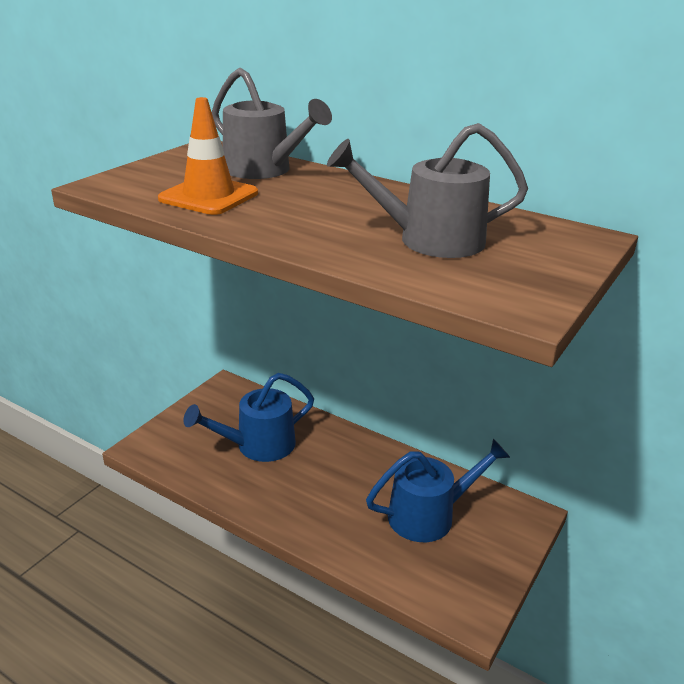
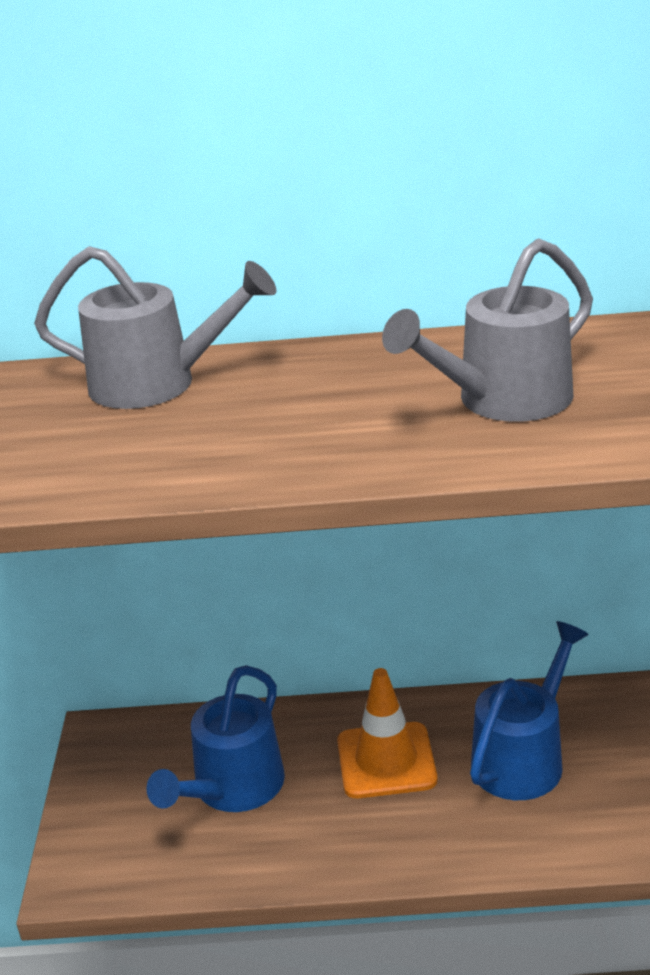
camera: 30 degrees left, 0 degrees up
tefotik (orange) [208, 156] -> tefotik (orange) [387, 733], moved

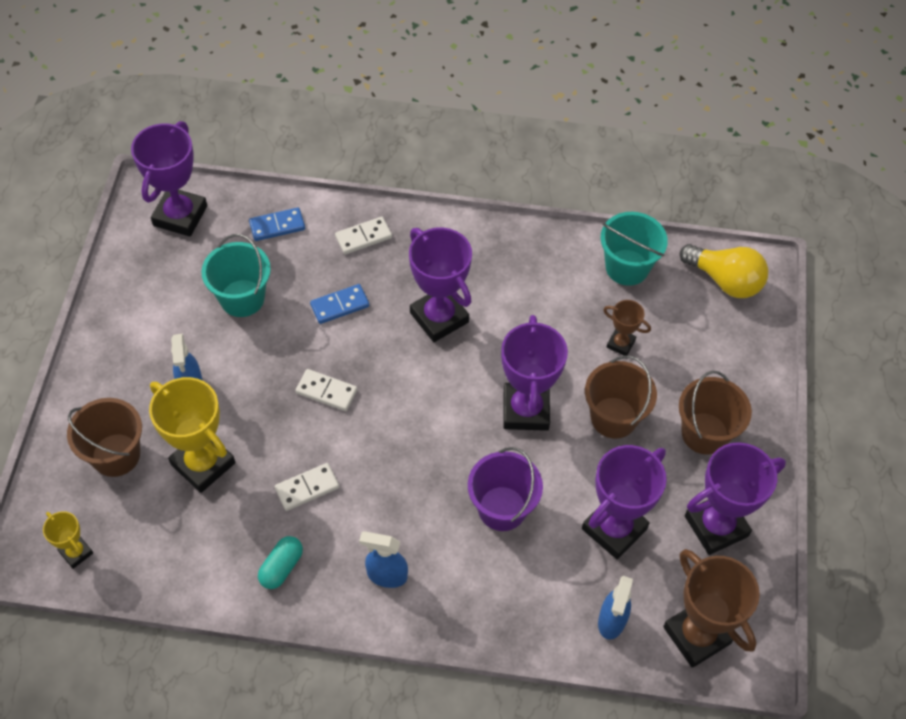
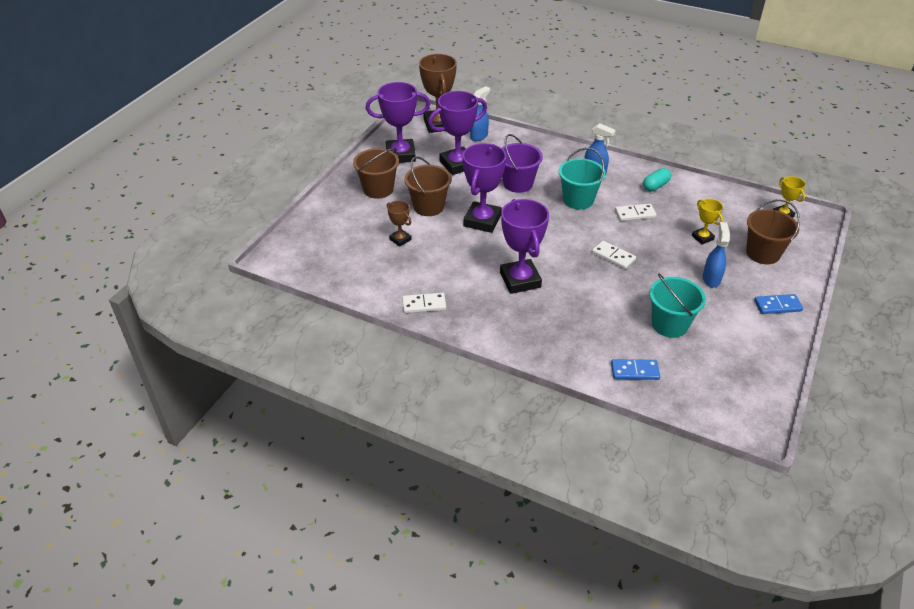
camera: 160 degrees left, 15 degrees down
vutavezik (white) [363, 235] -> vutavezik (white) [424, 303], moved
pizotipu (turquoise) [634, 249] -> pizotipu (turquoise) [582, 178], moved
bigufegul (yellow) [192, 435] -> bigufegul (yellow) [707, 222], x0.51
vutavezik (blue) [339, 304] -> vutavezik (blue) [778, 304], moved
bigufegul (purple) [169, 179] -> none
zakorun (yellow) [724, 271] -> none

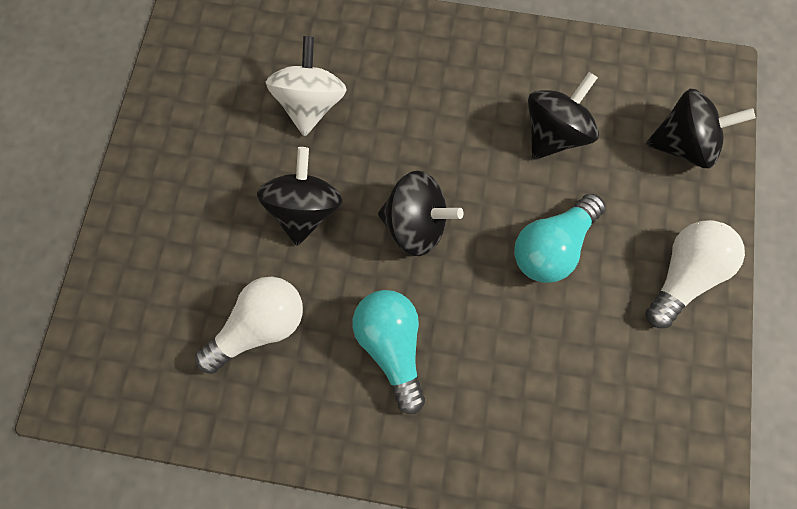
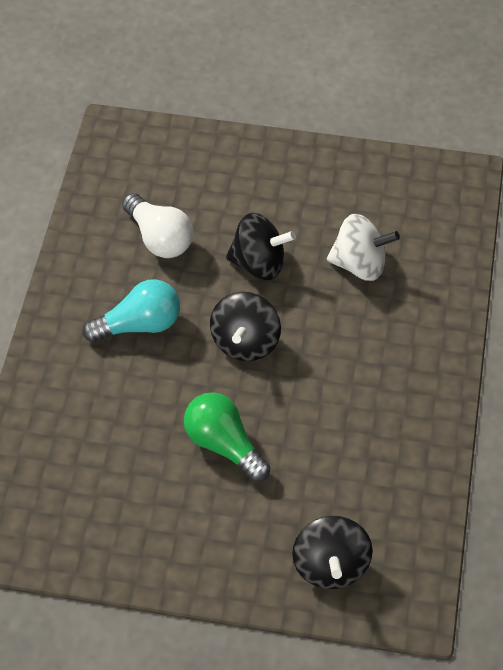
camera: 90 degrees right, 20 degrees down
zakorun (turquoise) [559, 238] -> zakorun (green) [227, 437]
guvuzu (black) [563, 116] -> none
zakorun (white) [695, 274] -> none

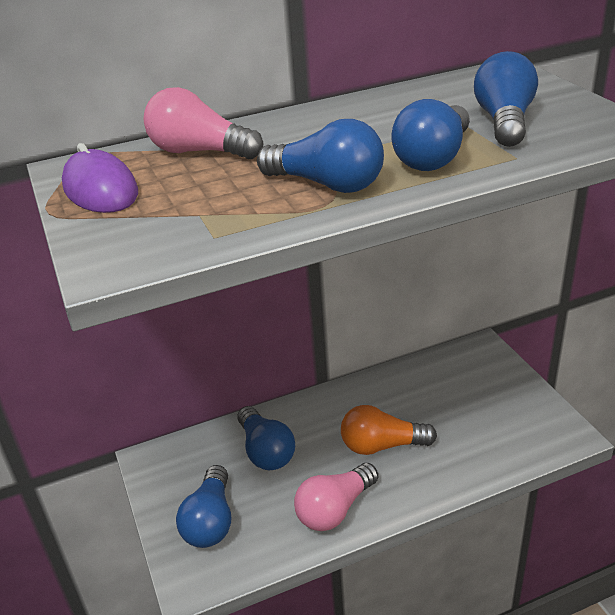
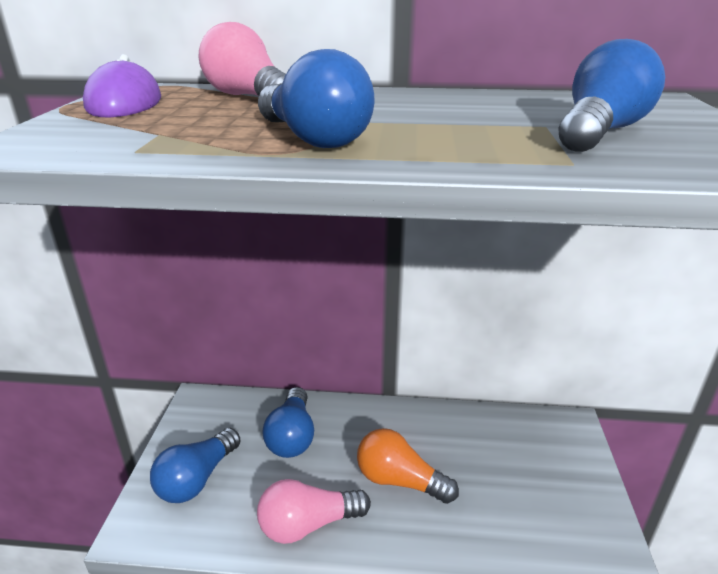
camera: 25 degrees right, 5 degrees down
zakorun (blue) [430, 135] -> none

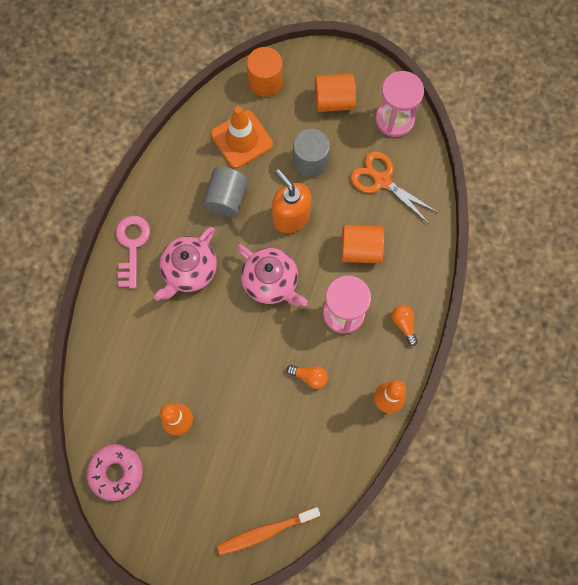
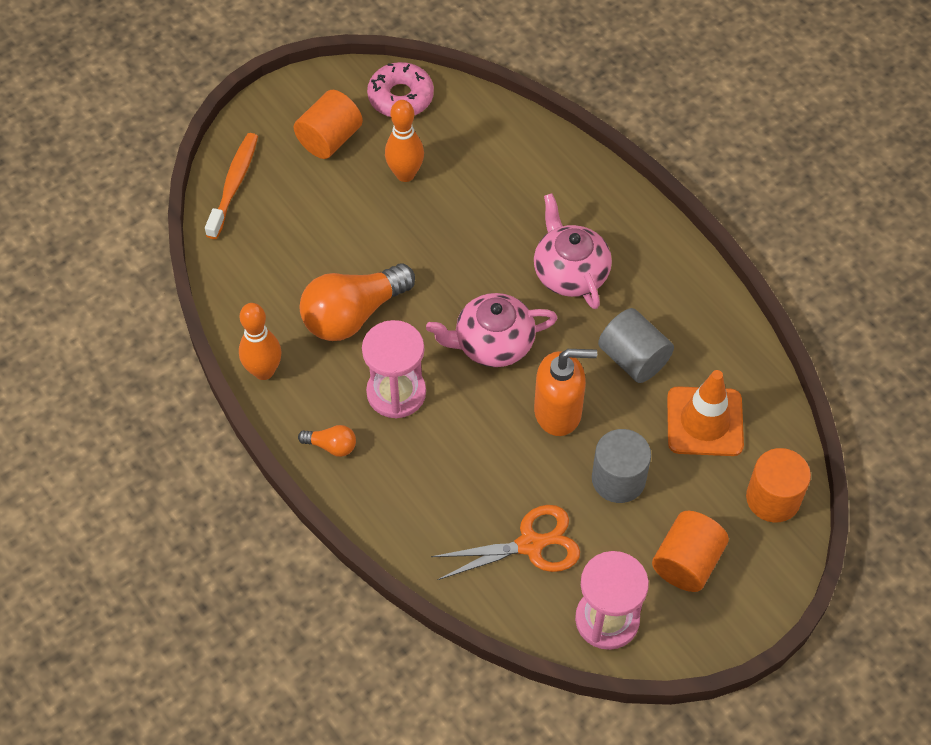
camera: 125 degrees right, 15 degrees down
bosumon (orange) [362, 244] -> bosumon (orange) [328, 124], moved
zakorun (orange) [307, 377] -> zakorun (orange) [357, 302], x2.22
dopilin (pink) [133, 252] -> none

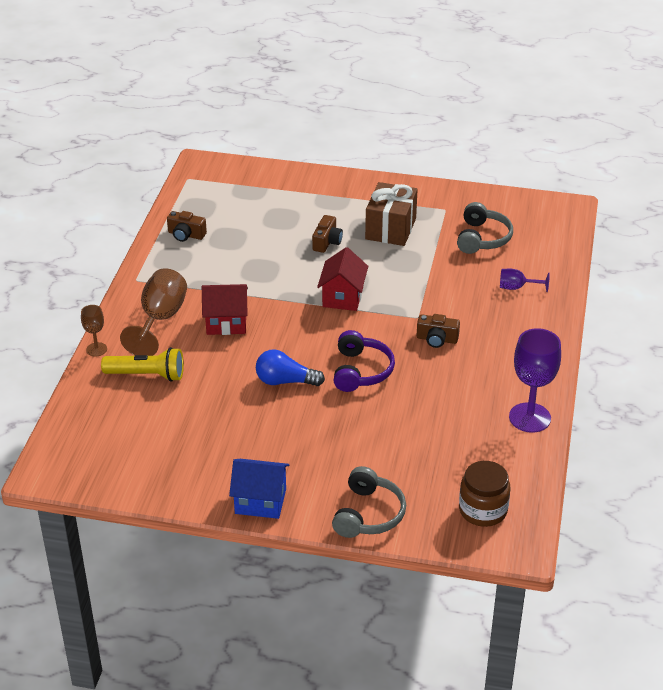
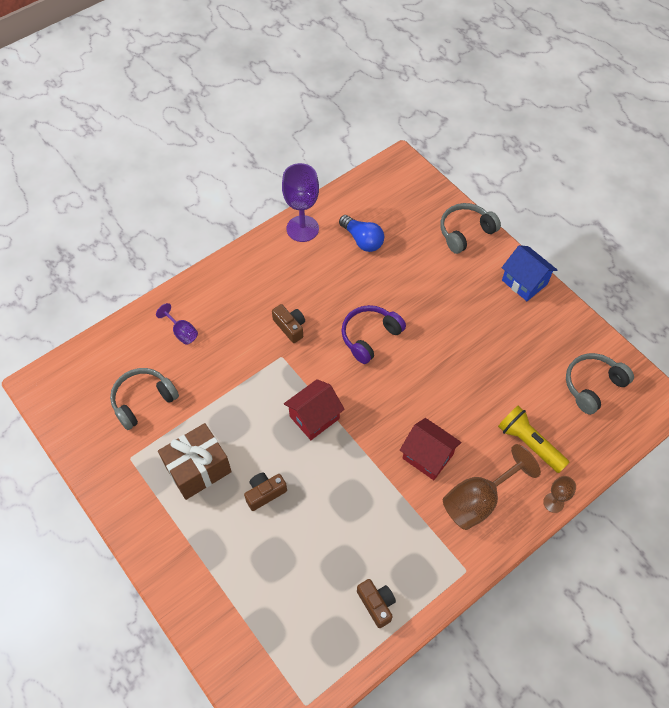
camera: 140 degrees left, 20 degrees up
zakorun (blue) [290, 367] -> zakorun (blue) [361, 233], moved
none -> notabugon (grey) [600, 384]
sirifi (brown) [484, 494] -> none

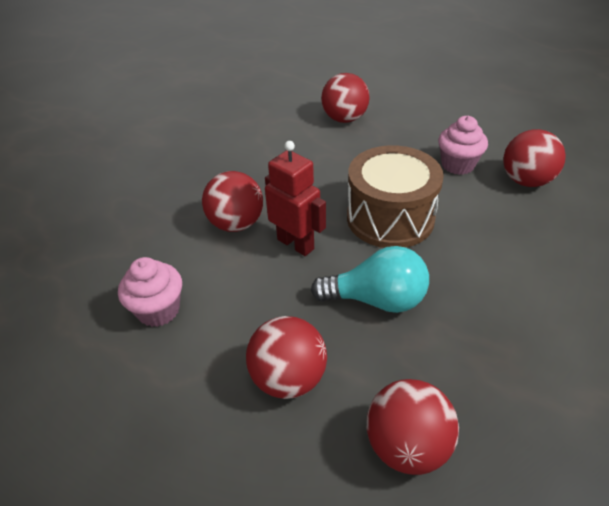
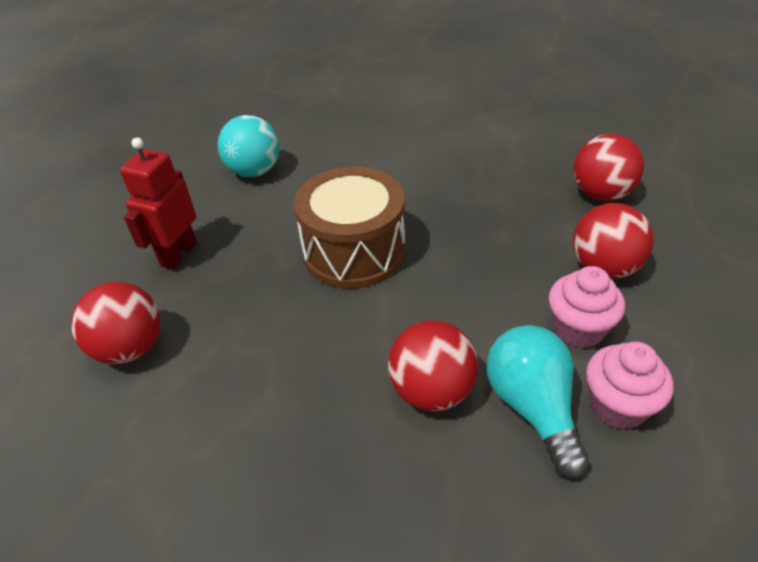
camera: 110 degrees left, 0 degrees up
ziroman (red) [295, 198] -> ziroman (red) [158, 204], moved
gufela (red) [534, 158] -> gufela (turquoise) [249, 146]
zakorun (turquoise) [370, 279] -> zakorun (turquoise) [538, 401], moved
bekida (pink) [463, 145] -> bekida (pink) [587, 307], moved

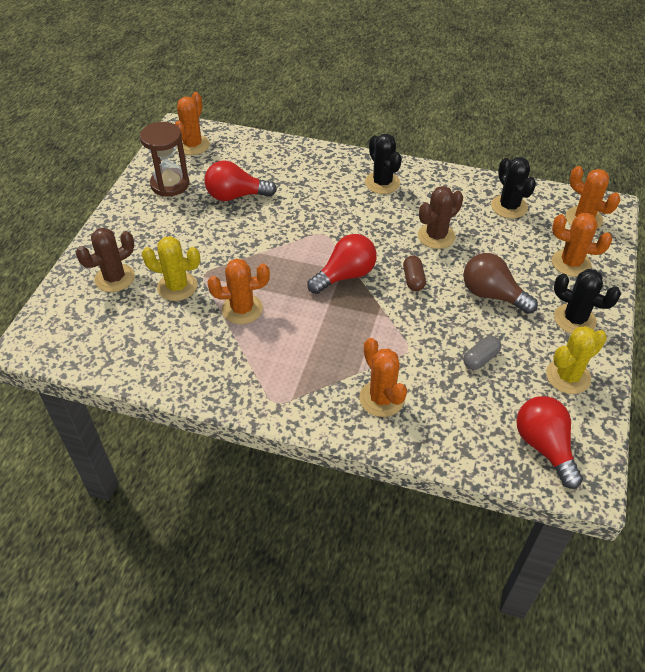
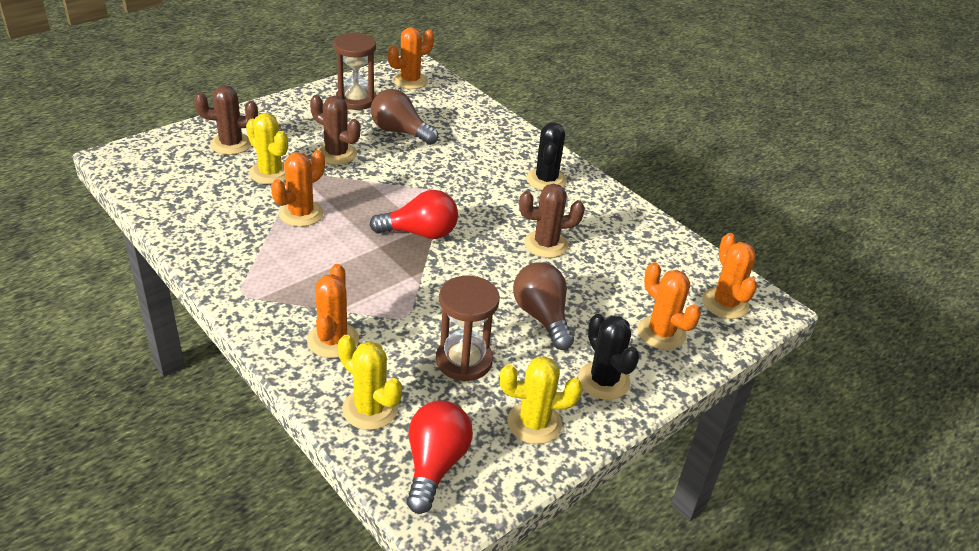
camera: 30 degrees right, 10 degrees down
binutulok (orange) [239, 291] -> binutulok (orange) [298, 188], 75 degrees counterclockwise
none -> binutulok (brown) [335, 130]
none -> binutulok (yellow) [370, 382]
zakorun (red) [241, 180] -> zakorun (brown) [404, 117]
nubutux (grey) [482, 353] -> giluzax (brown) [468, 328]
nubutux (brown) [414, 273] -> none
binutulok (black) [513, 188] -> none

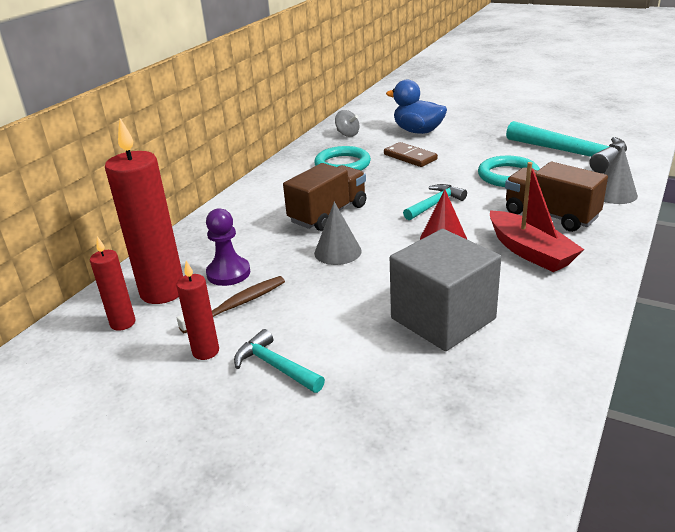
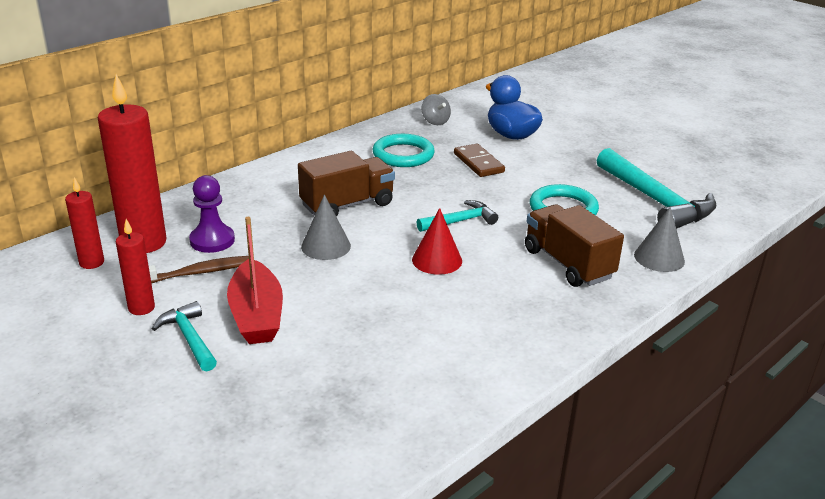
camera: 15 degrees right, 0 degrees up
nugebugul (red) [537, 217] -> nugebugul (red) [255, 280], moved
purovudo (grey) [445, 290] -> none

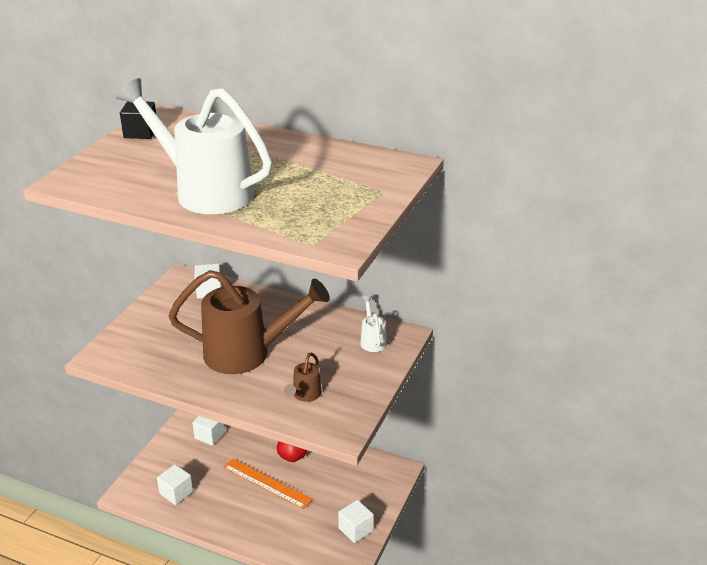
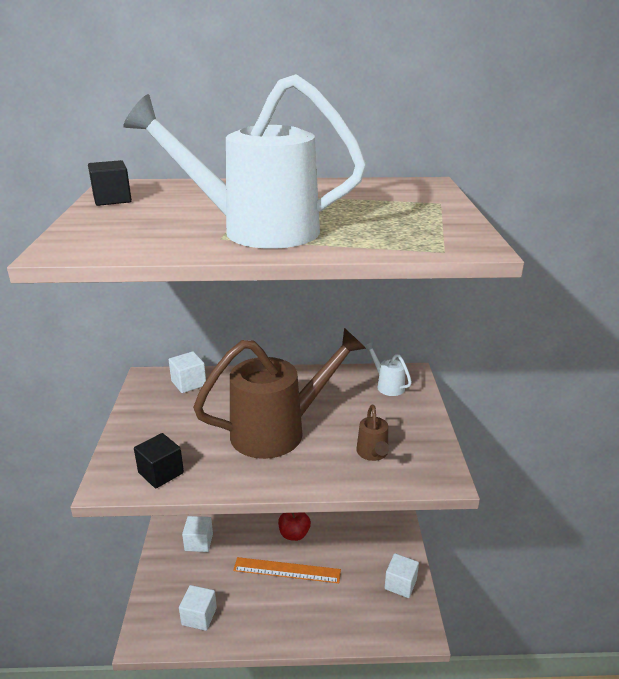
camera: 25 degrees left, 5 degrees down
none -> purovudo (black) [159, 460]

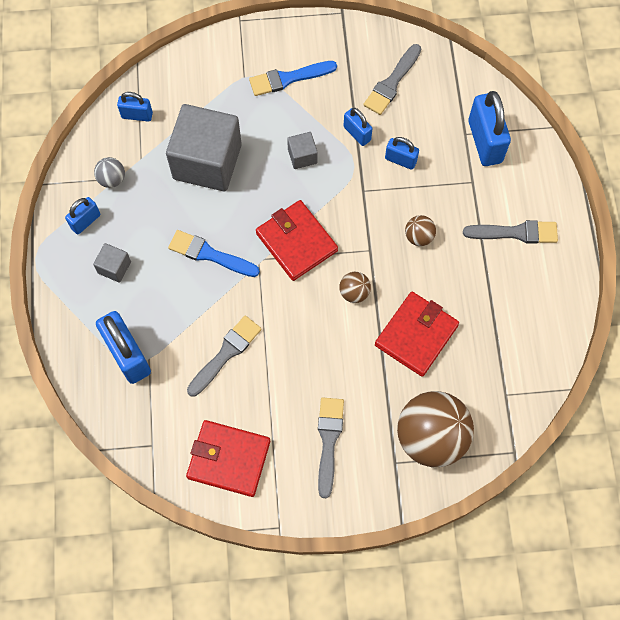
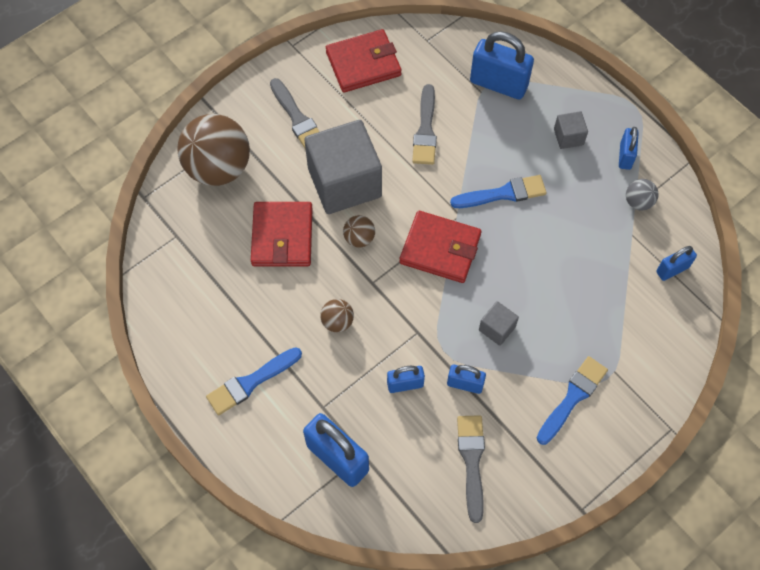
camera: 145 degrees right, 5 degrees down
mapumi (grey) [510, 232] -> mapumi (blue) [254, 381]
purovudo (grey) [204, 147] -> purovudo (grey) [343, 167], moved

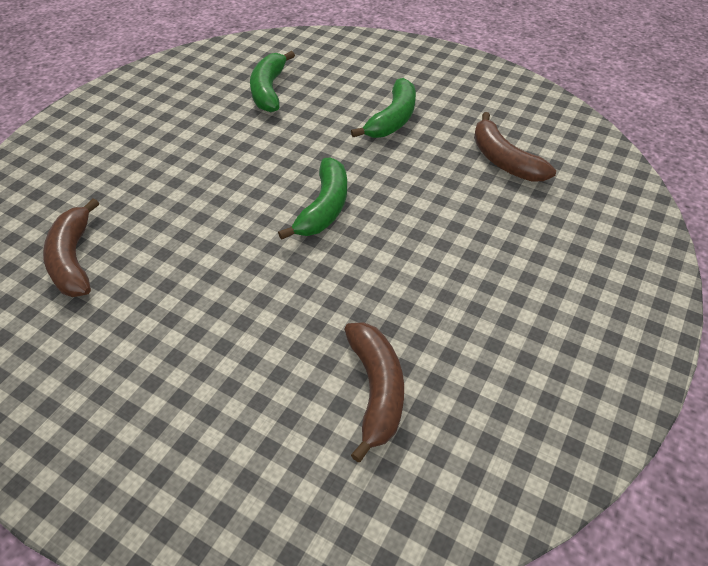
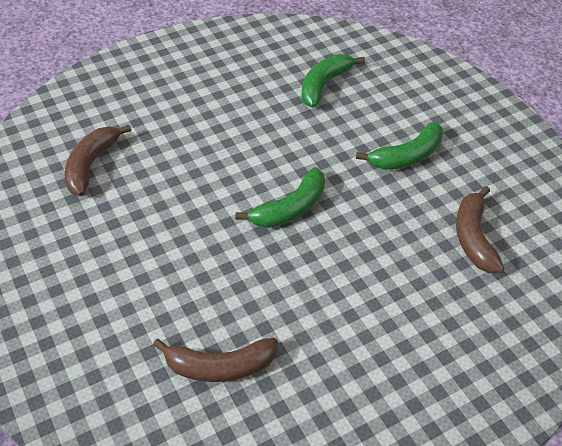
camera: 30 degrees right, 0 degrees up
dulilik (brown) [374, 392] -> dulilik (brown) [215, 360], 60 degrees clockwise

